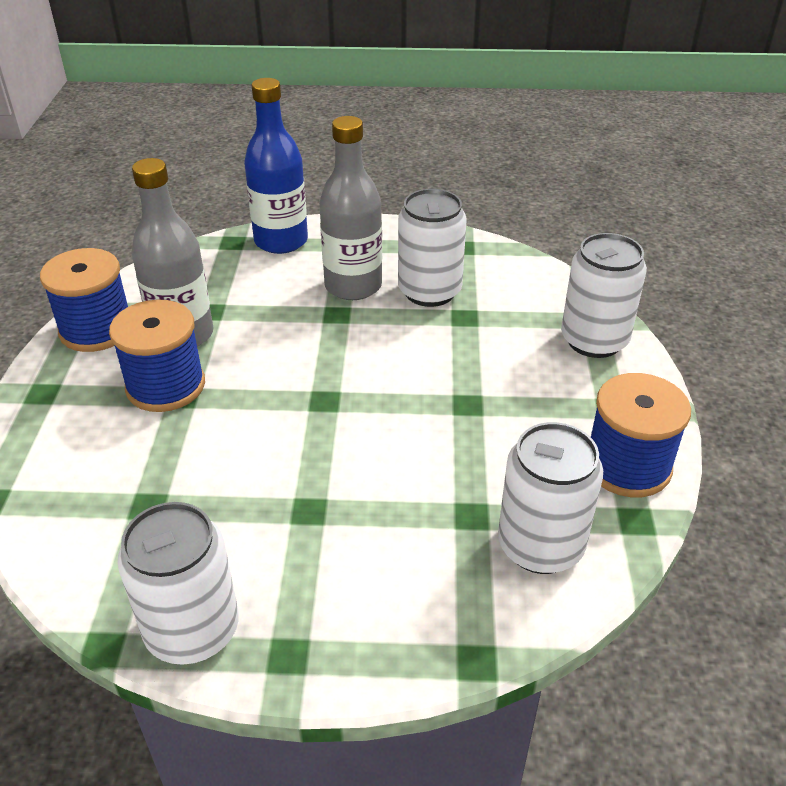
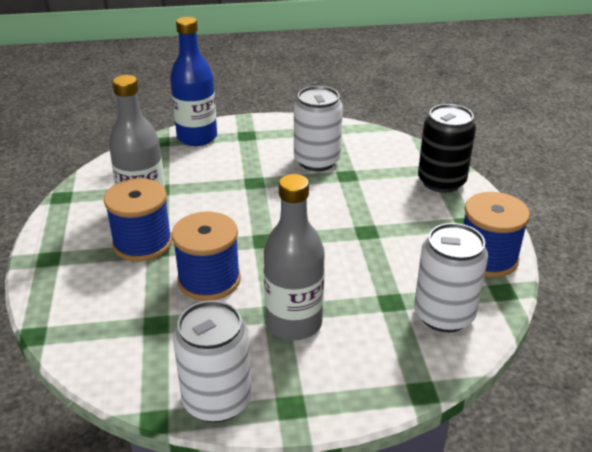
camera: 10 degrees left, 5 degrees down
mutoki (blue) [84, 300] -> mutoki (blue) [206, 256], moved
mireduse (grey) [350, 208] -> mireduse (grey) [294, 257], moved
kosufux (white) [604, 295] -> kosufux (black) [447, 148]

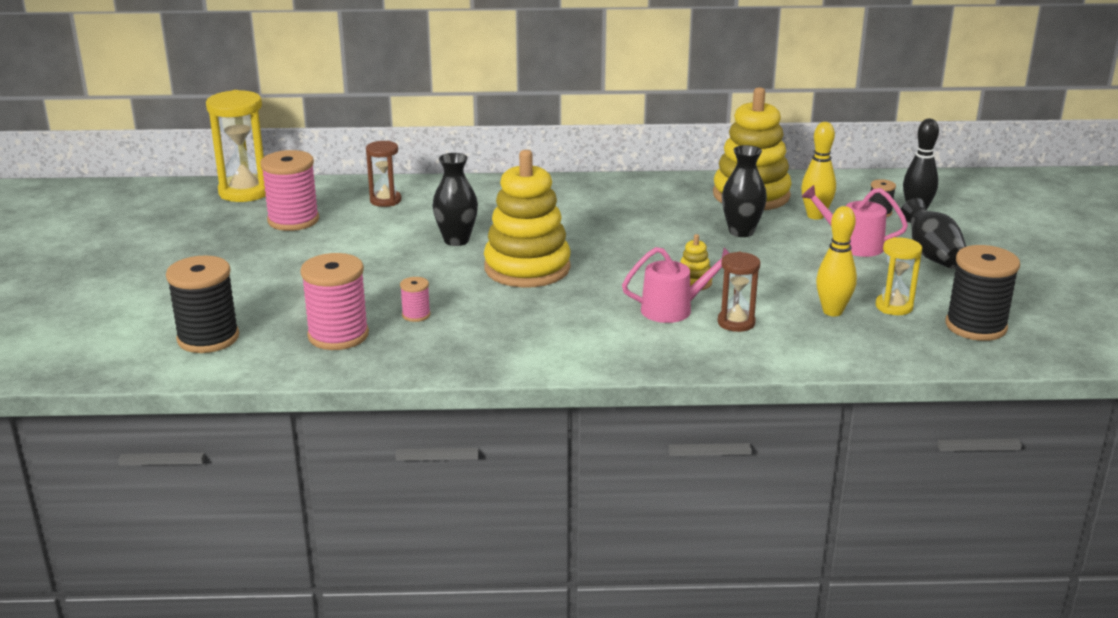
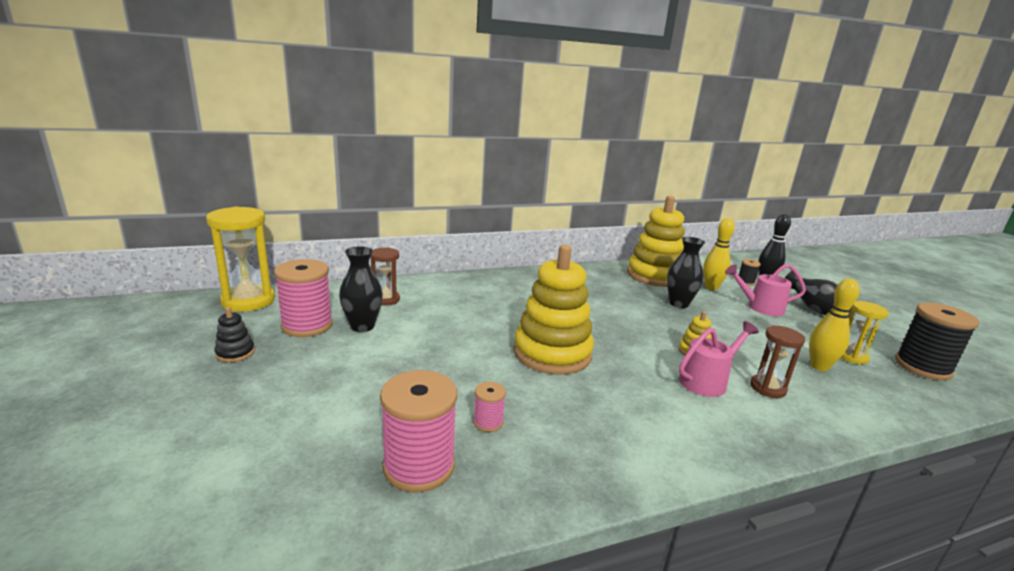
camera: 20 degrees left, 5 degrees down
none -> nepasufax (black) [235, 334]
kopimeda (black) [455, 199] -> kopimeda (black) [361, 289], moved
mutoki (black) [202, 304] -> none

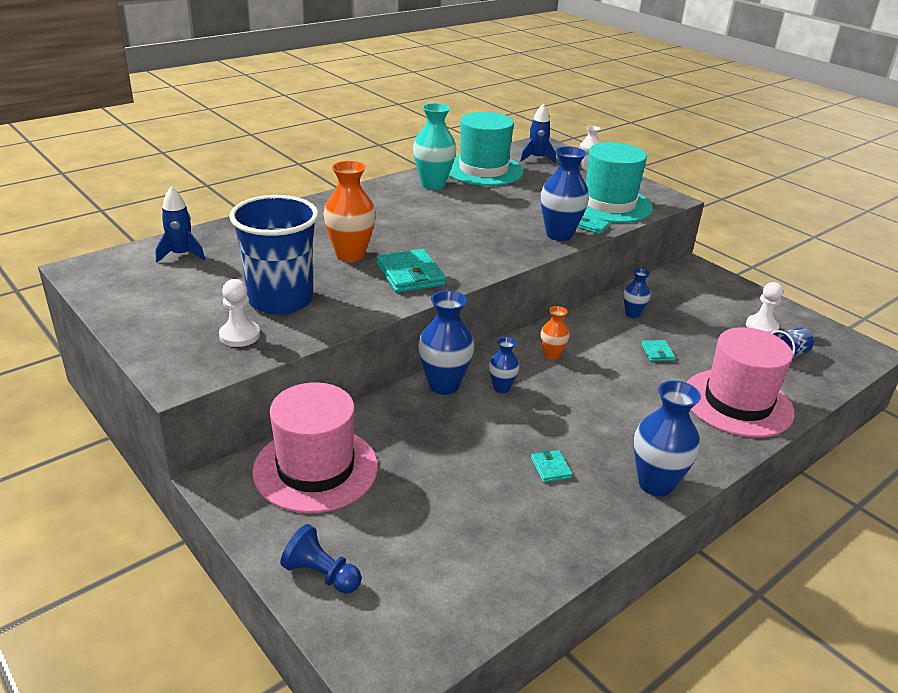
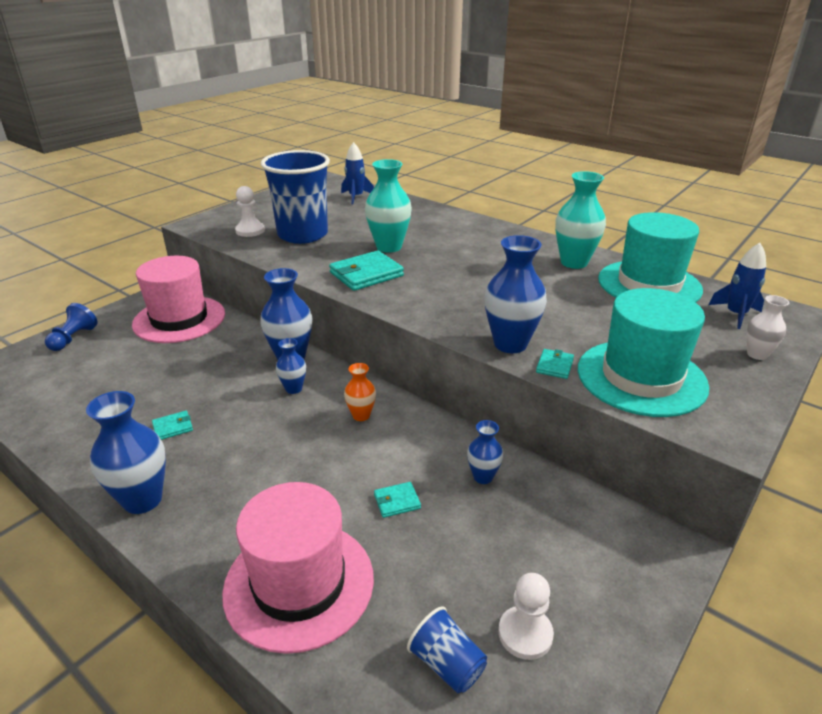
camera: 80 degrees right, 0 degrees up
kopimeda (orange) [349, 211] -> kopimeda (turquoise) [388, 206]

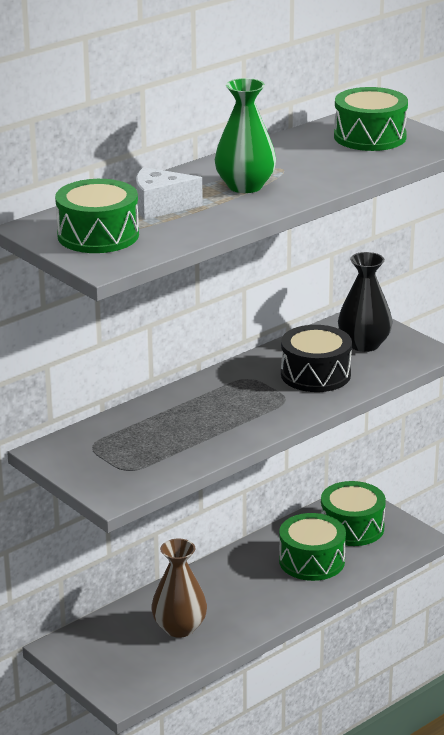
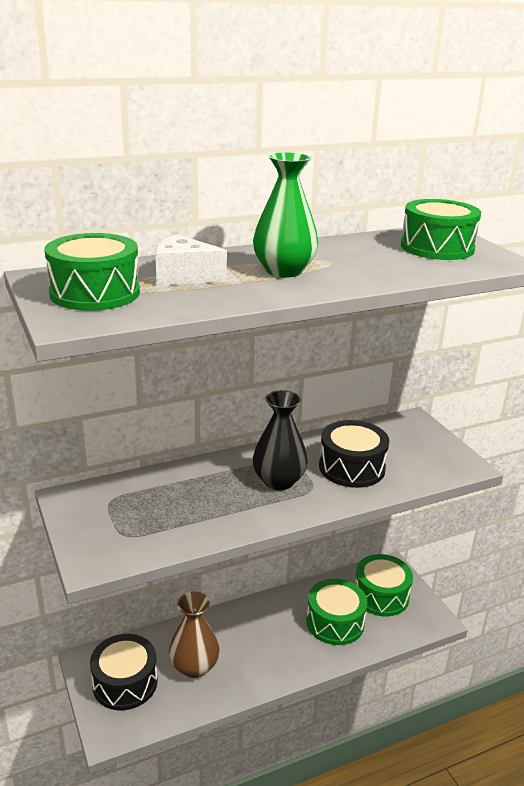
camera: 15 degrees right, 0 degrees up
none -> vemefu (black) [124, 672]
kopimeda (black) [365, 302] -> kopimeda (black) [280, 440], moved

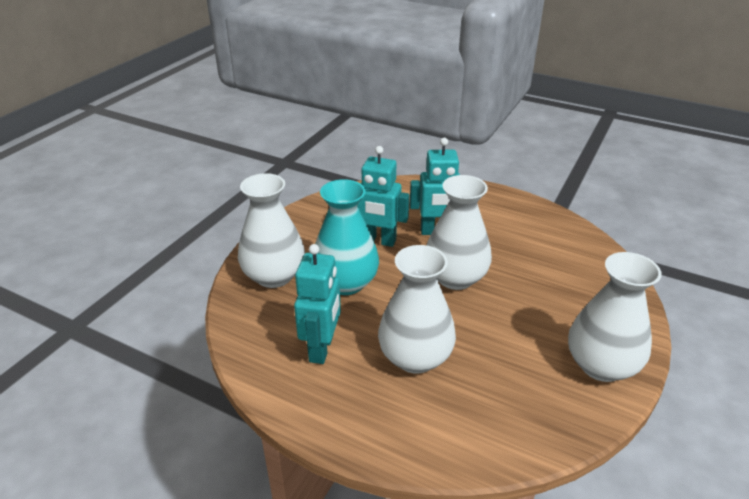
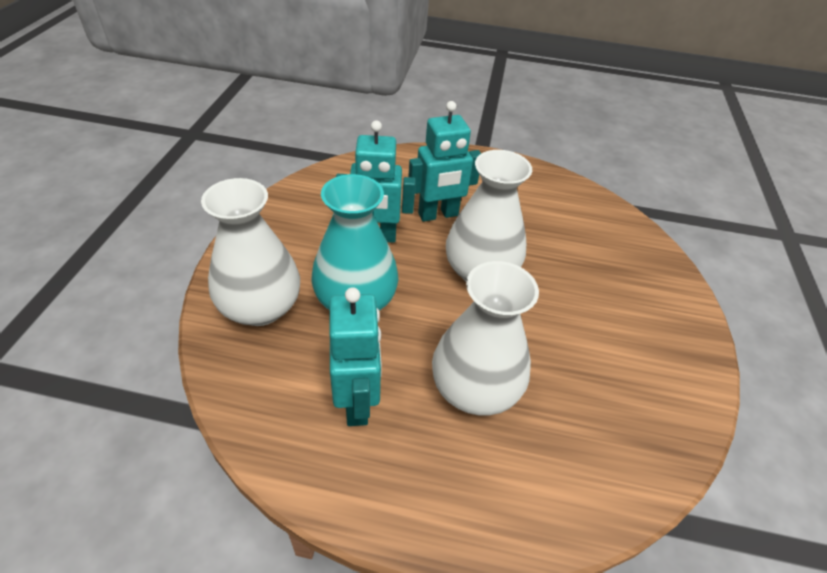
camera: 20 degrees left, 10 degrees up
kopimeda (white) [615, 317] -> none

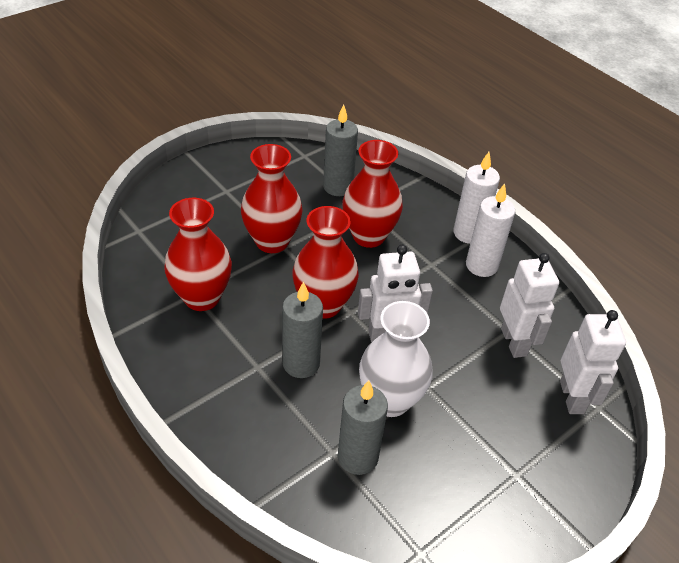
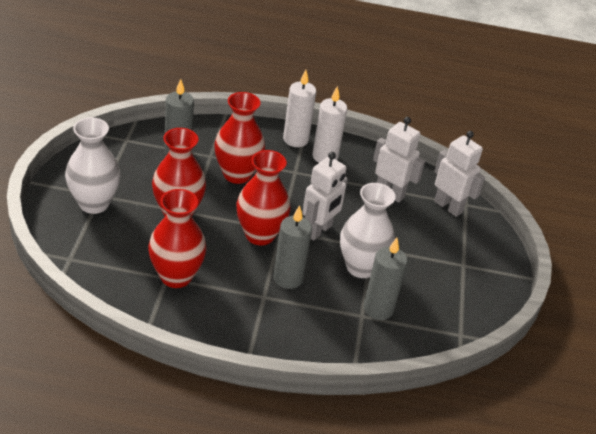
camera: 45 degrees left, 5 degrees down
none -> kopimeda (white) [93, 165]

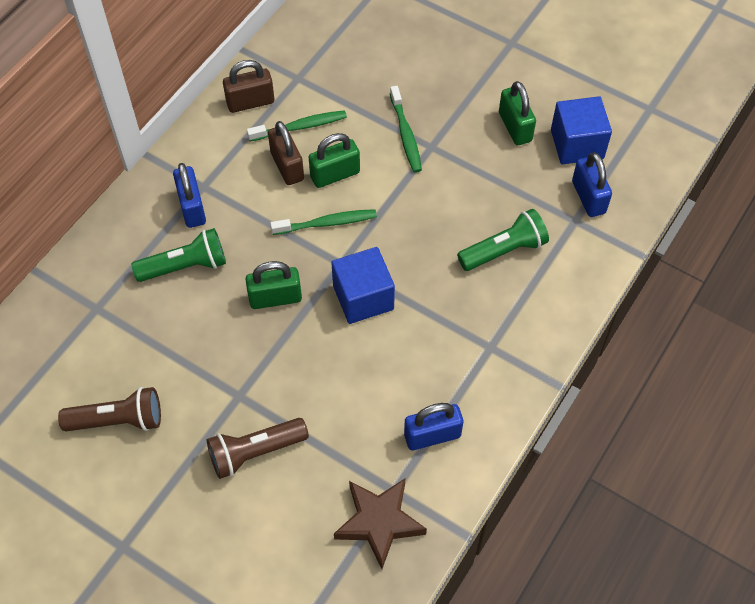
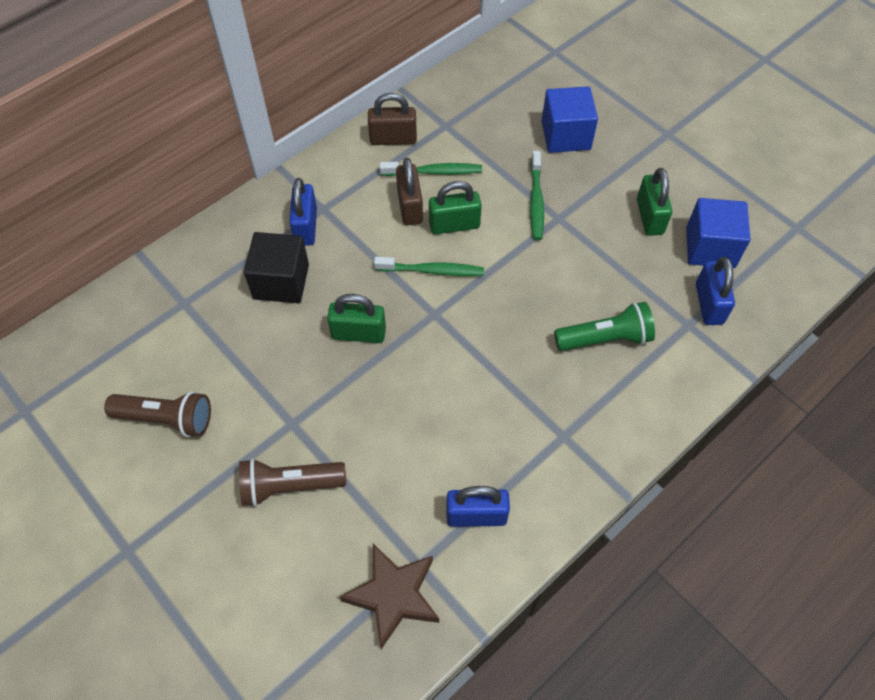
camera: 15 degrees right, 0 degrees up
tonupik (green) [179, 255] -> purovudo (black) [276, 267]
purovudo (blue) [363, 285] -> purovudo (blue) [570, 119], moved

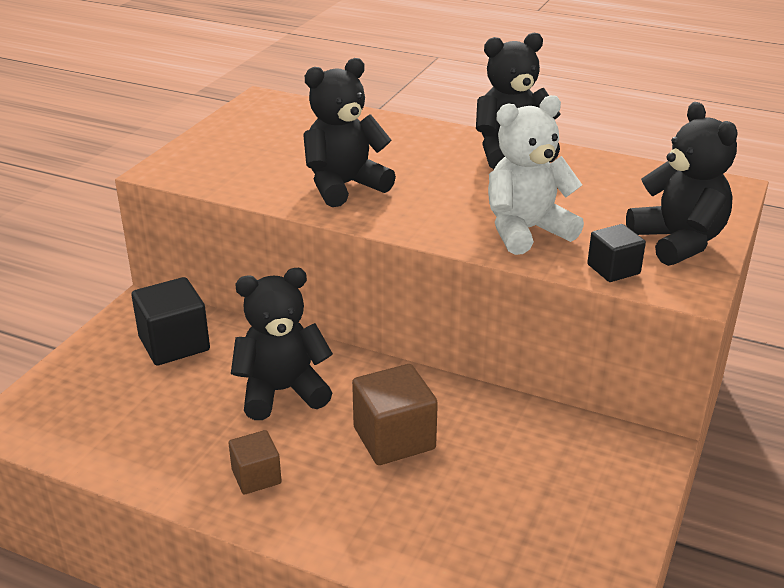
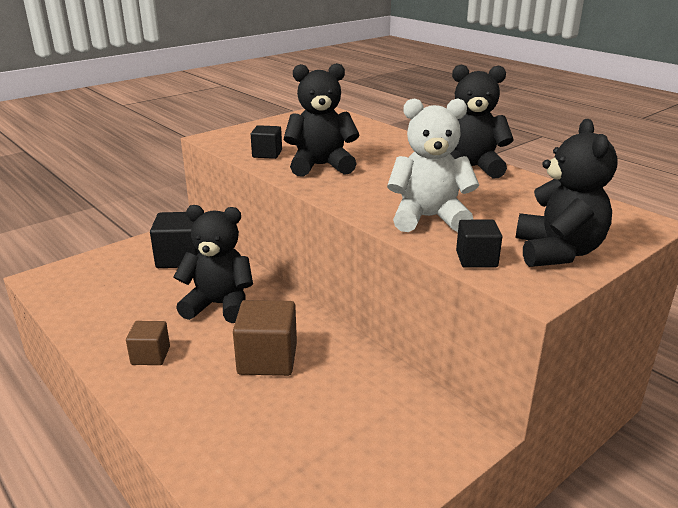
camera: 25 degrees right, 5 degrees down
none -> purovudo (black) [266, 142]

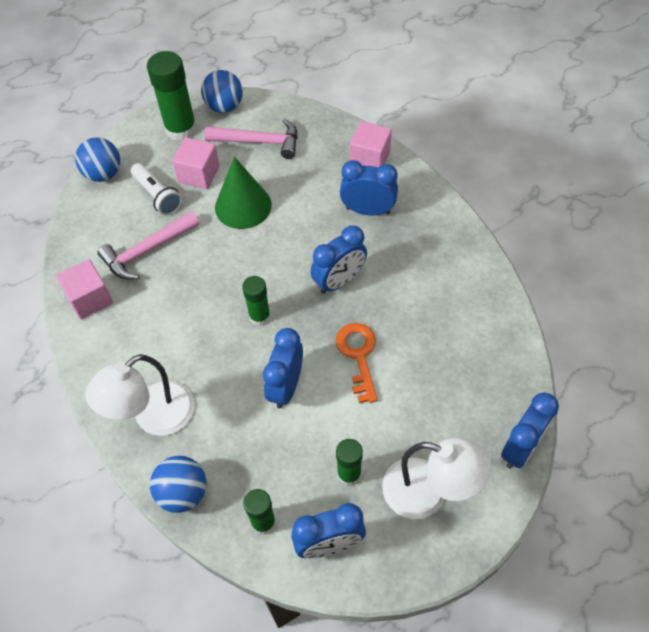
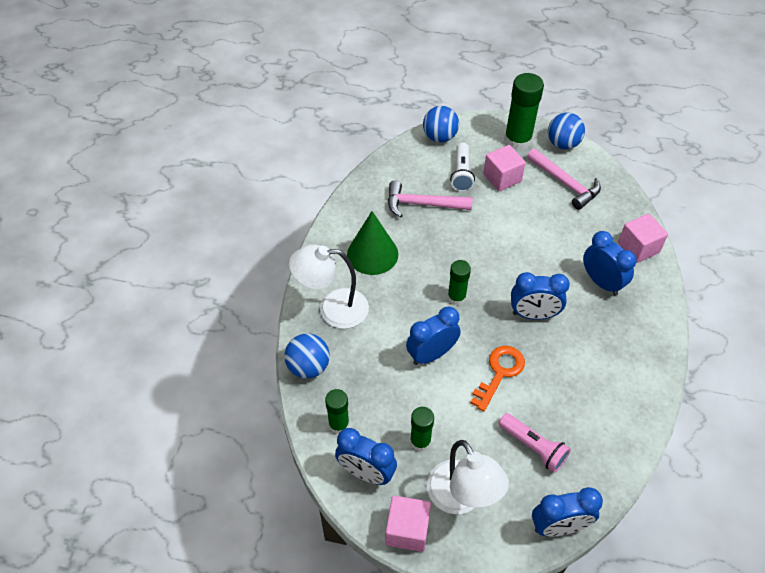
camera: 40 degrees right, 5 degrees down
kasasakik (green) [243, 193] -> kasasakik (green) [372, 243], moved
purovudo (pink) [84, 289] -> purovudo (pink) [408, 524], moved
none -> tonupik (pink) [535, 443]

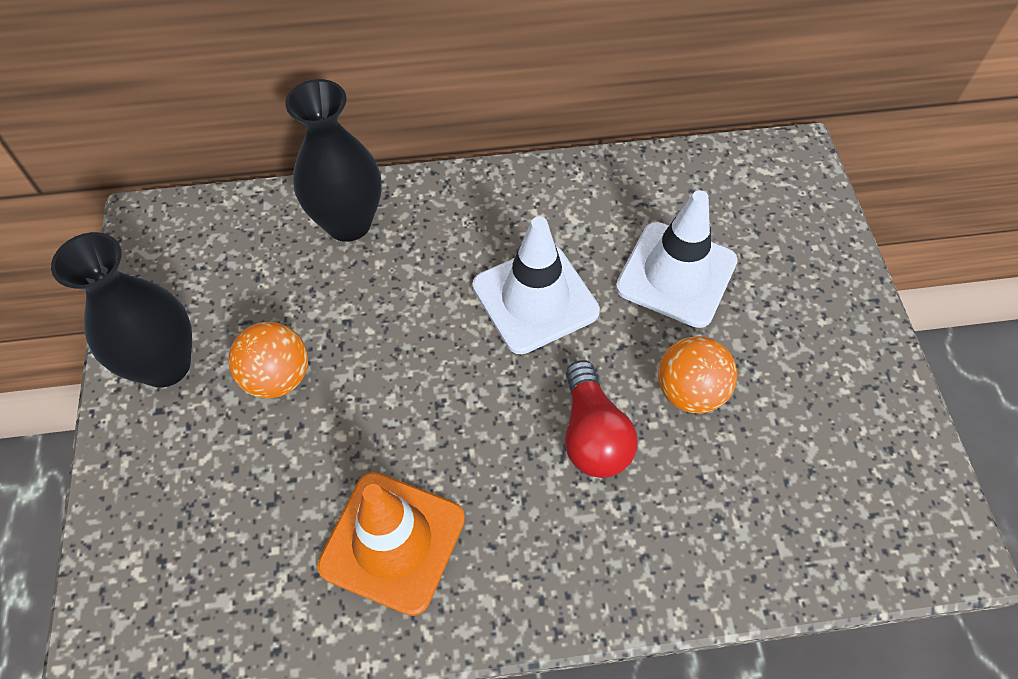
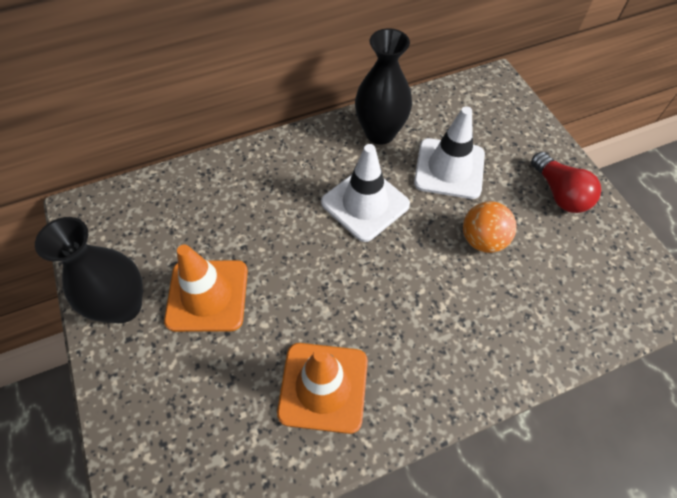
camera: 15 degrees left, 0 degrees up
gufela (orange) [268, 360] -> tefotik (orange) [206, 288]
kopimeda (black) [333, 160] -> kopimeda (black) [383, 86], moved
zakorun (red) [601, 419] -> zakorun (red) [566, 182], moved

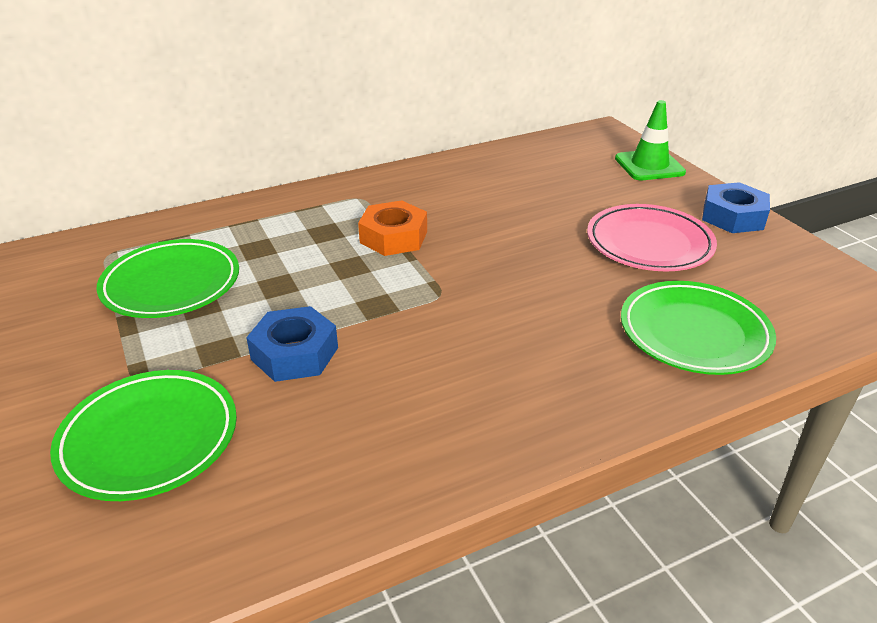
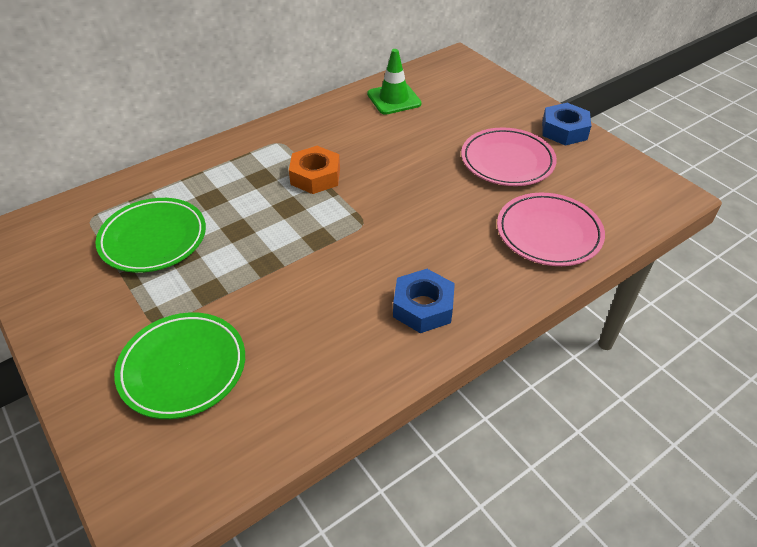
camera: 10 degrees left, 10 degrees up
tefotik (green) [650, 140] -> tefotik (green) [394, 82], moved
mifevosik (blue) [292, 344] -> mifevosik (blue) [424, 301], moved
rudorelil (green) [698, 328] -> rudorelil (pink) [551, 229]

